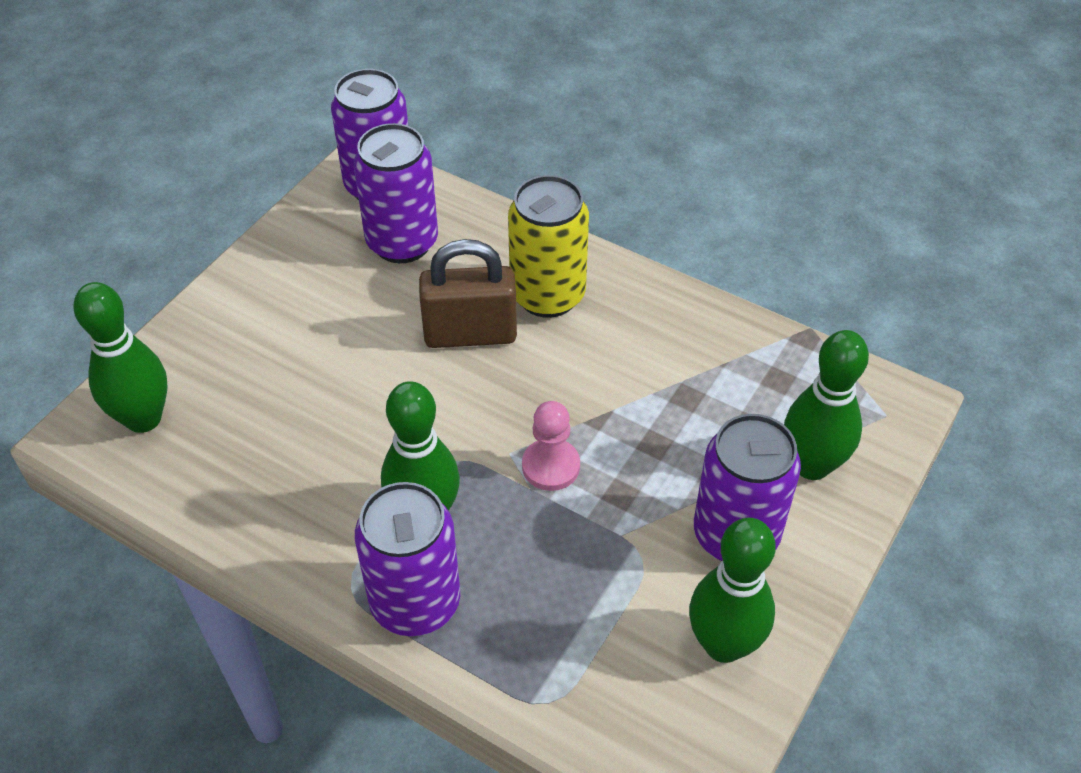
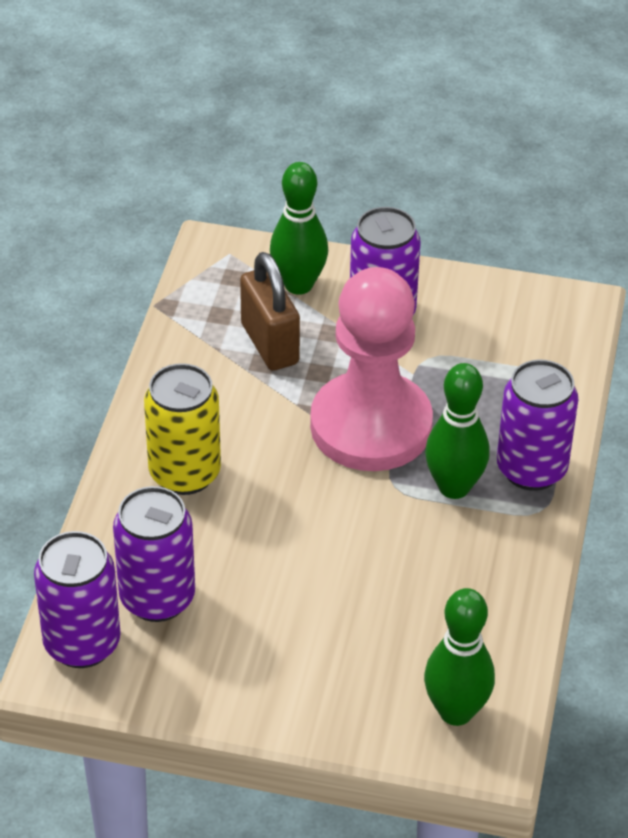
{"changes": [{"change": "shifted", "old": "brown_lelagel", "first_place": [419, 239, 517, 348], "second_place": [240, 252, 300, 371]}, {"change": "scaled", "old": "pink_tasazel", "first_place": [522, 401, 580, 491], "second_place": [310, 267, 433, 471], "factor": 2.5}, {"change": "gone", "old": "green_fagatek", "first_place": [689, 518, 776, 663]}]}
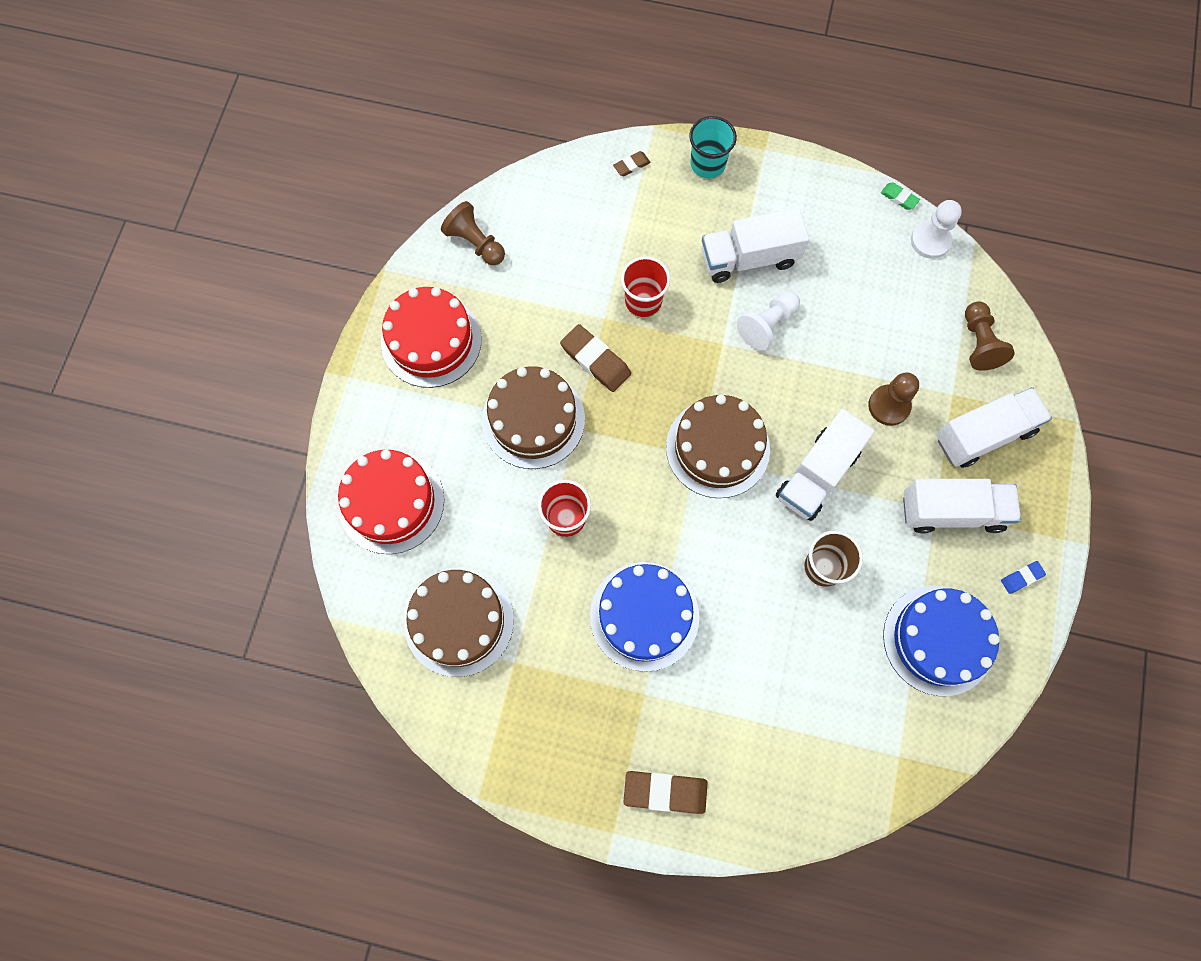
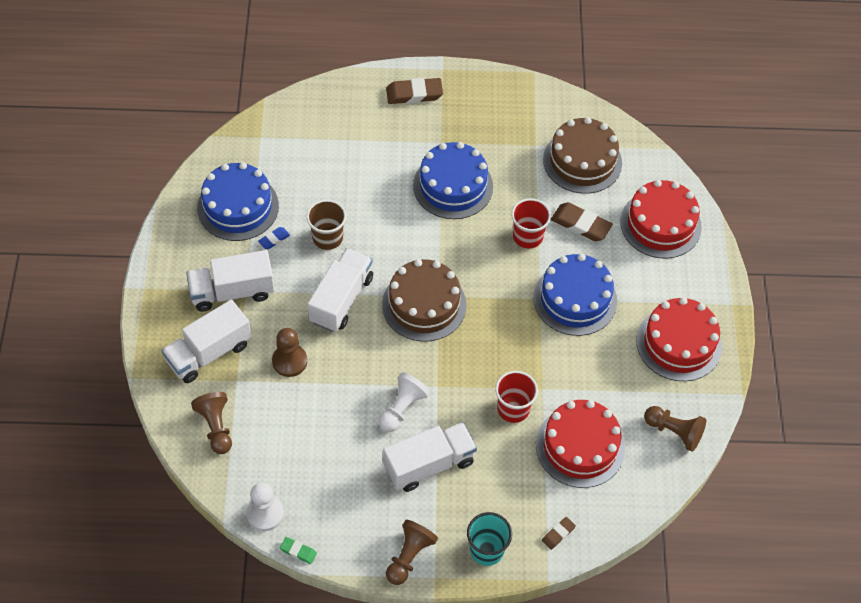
{"changes": [{"change": "repainted", "old": "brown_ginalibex", "new": "blue_ginalibex", "first_place": [482, 366, 585, 469], "second_place": [533, 254, 617, 336]}, {"change": "shifted", "old": "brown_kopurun", "first_place": [560, 324, 631, 392], "second_place": [551, 202, 613, 241]}, {"change": "shifted", "old": "blue_kopurun", "first_place": [1001, 561, 1046, 594], "second_place": [258, 227, 290, 249]}, {"change": "new", "new": "brown_tasazel", "second_place": [386, 520, 438, 585]}, {"change": "new", "new": "red_ginalibex", "second_place": [536, 400, 625, 488]}]}
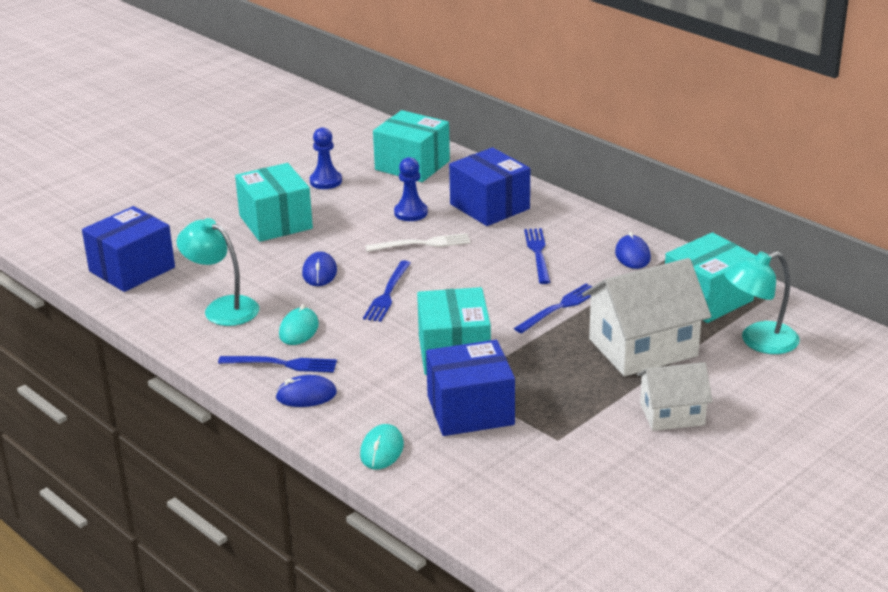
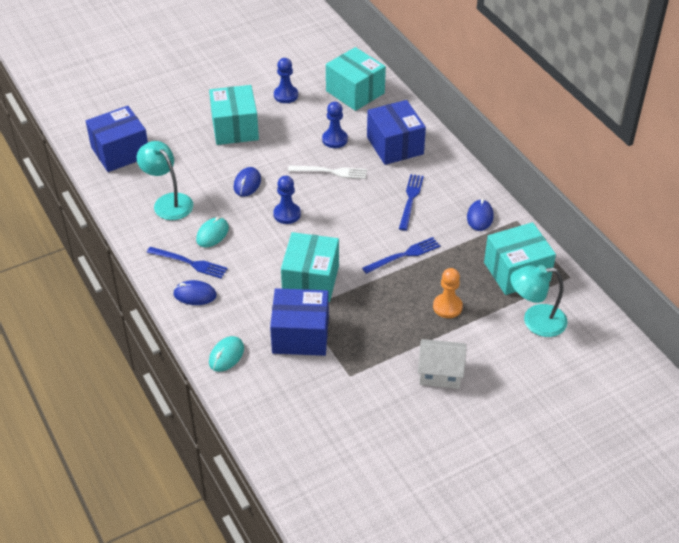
{"changes": [{"change": "swapped", "old": "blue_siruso", "new": "blue_tasazel", "first_place": [363, 260, 411, 322], "second_place": [273, 176, 301, 224]}, {"change": "swapped", "old": "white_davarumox", "new": "orange_tasazel", "first_place": [582, 258, 711, 376], "second_place": [433, 268, 463, 318]}]}
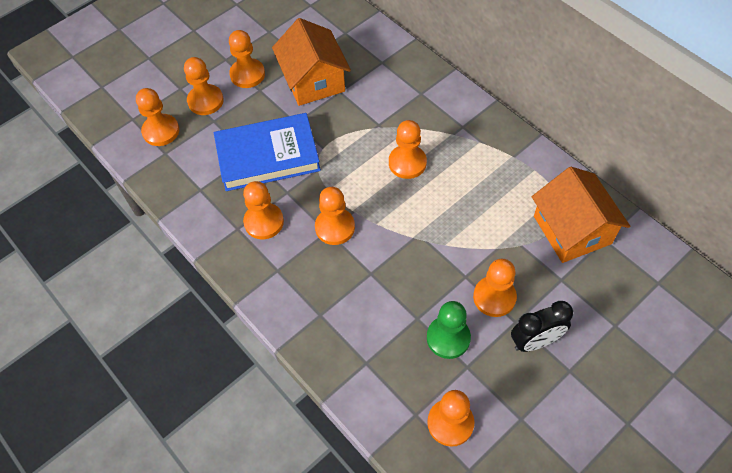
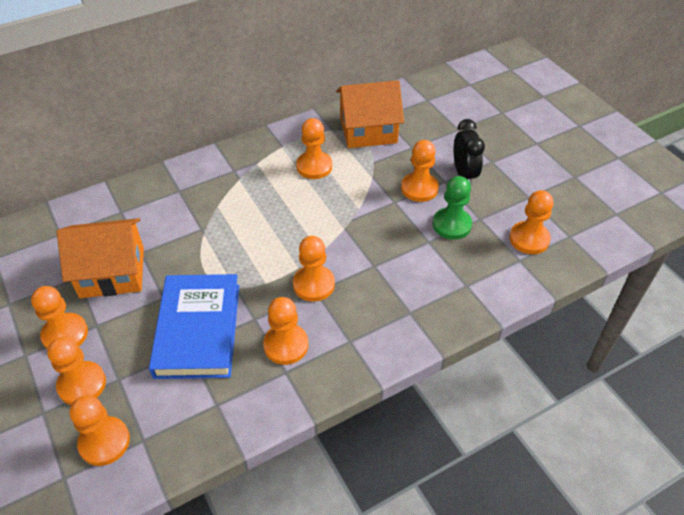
{"changes": [{"change": "shifted", "old": "orange_tasazel", "first_place": [389, 120, 427, 179], "second_place": [296, 118, 332, 179]}]}
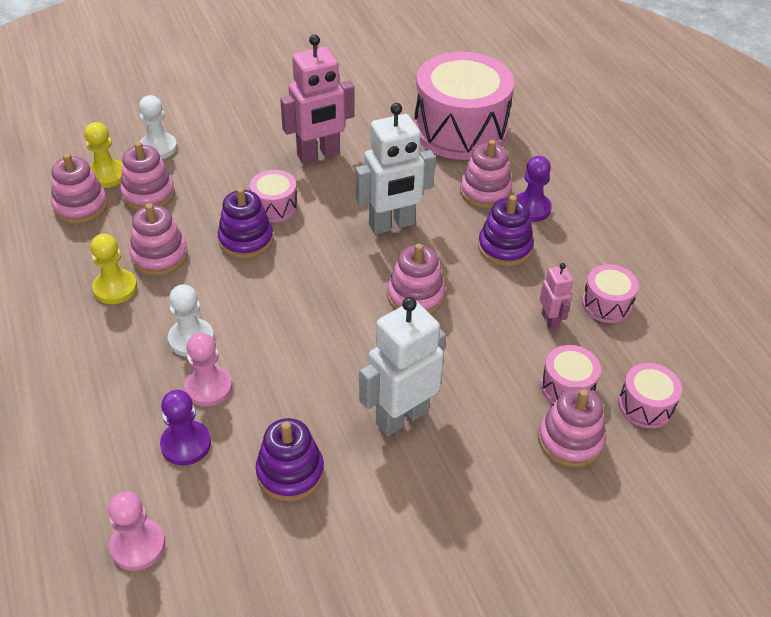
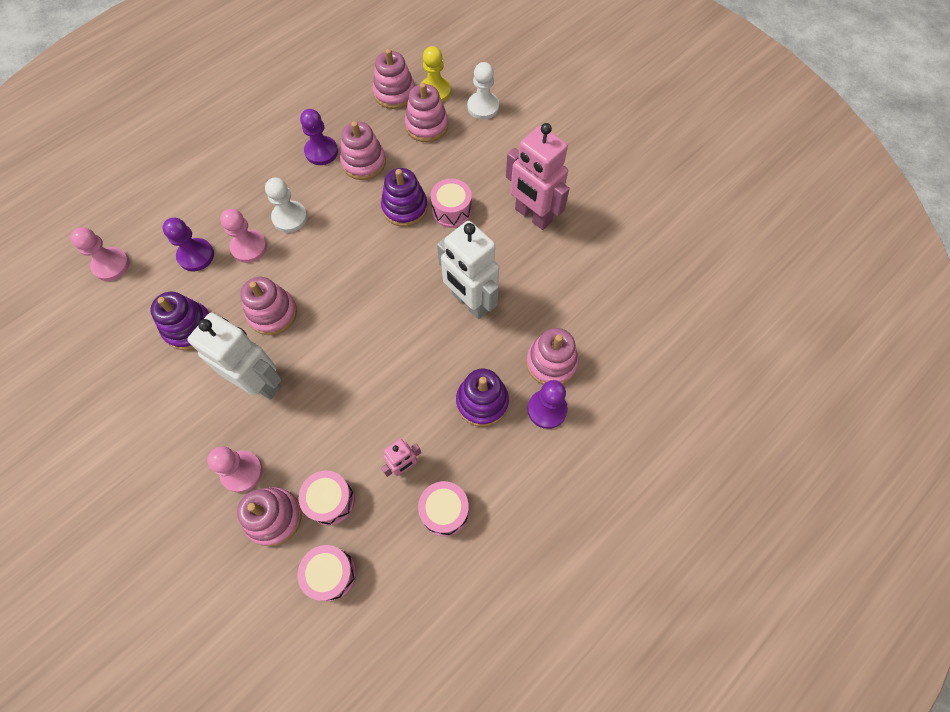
{"changes": [{"change": "repainted", "old": "yellow_tasazel", "new": "purple_tasazel", "first_place": [90, 234, 137, 304], "second_place": [300, 109, 338, 165]}, {"change": "shifted", "old": "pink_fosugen", "first_place": [387, 244, 445, 314], "second_place": [240, 277, 297, 335]}, {"change": "gone", "old": "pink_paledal", "first_place": [414, 52, 514, 160]}, {"change": "new", "new": "pink_tasazel", "second_place": [207, 446, 263, 493]}]}
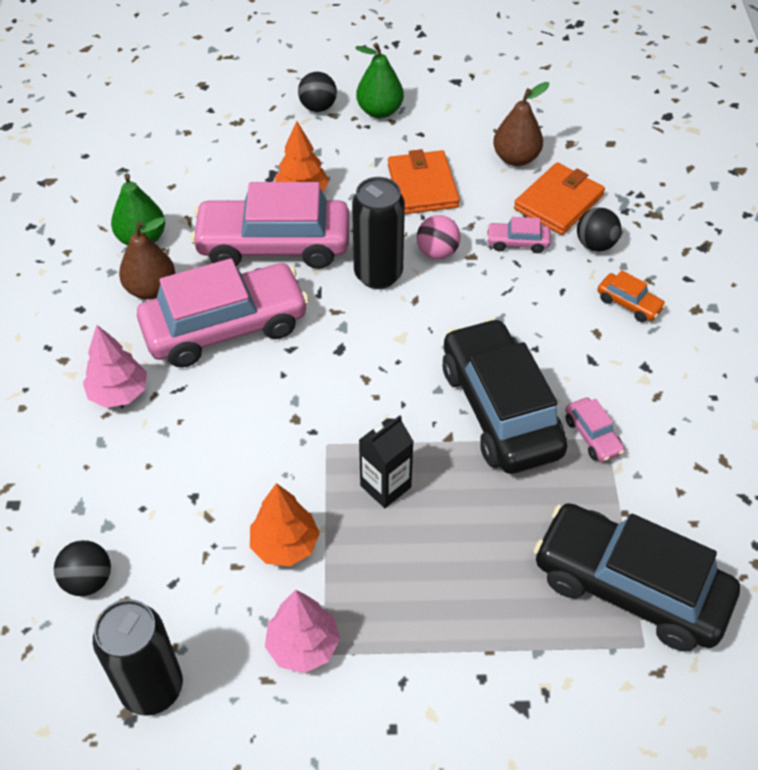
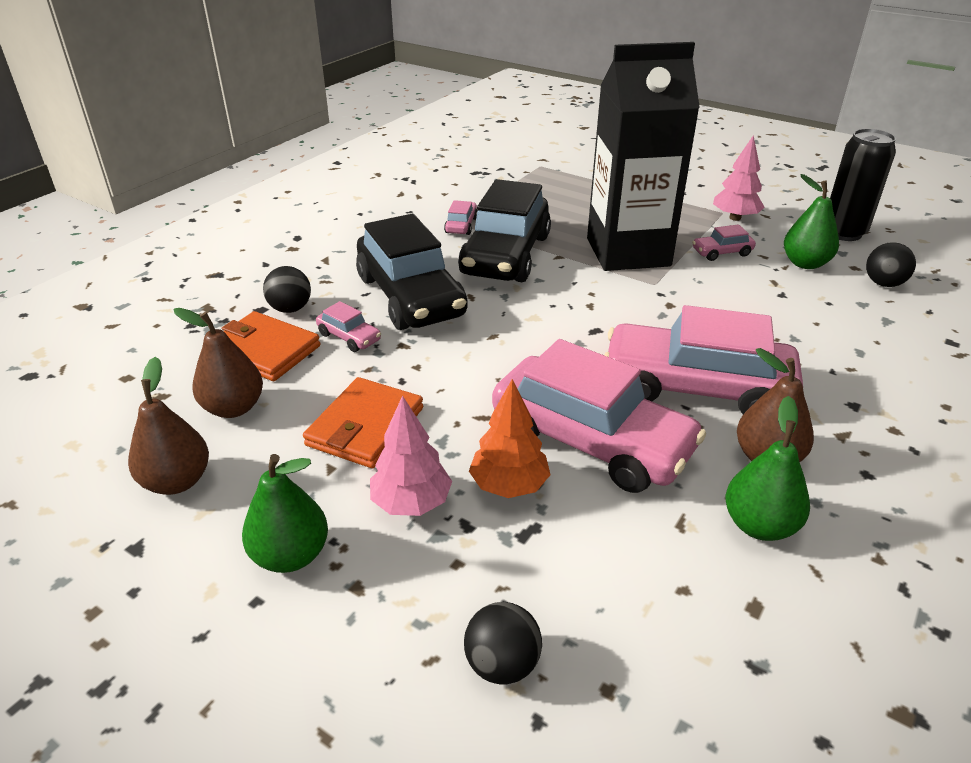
{"changes": [{"change": "shifted", "old": "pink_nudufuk", "first_place": [83, 325, 147, 408], "second_place": [370, 395, 452, 516]}, {"change": "swapped", "old": "orange_nudufuk", "new": "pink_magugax", "first_place": [250, 483, 320, 566], "second_place": [692, 224, 756, 261]}, {"change": "shifted", "old": "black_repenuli", "first_place": [298, 72, 337, 112], "second_place": [464, 602, 542, 685]}, {"change": "gone", "old": "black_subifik", "first_place": [352, 177, 405, 289]}, {"change": "scaled", "old": "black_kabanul", "first_place": [359, 415, 414, 508], "second_place": [587, 42, 700, 271], "factor": 2.34}, {"change": "gone", "old": "pink_repenuli", "first_place": [417, 215, 460, 259]}, {"change": "rotated", "old": "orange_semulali", "first_place": [514, 162, 605, 235], "second_place": [222, 311, 320, 381], "degrees": 45}, {"change": "shifted", "old": "black_magugax", "first_place": [533, 503, 740, 652], "second_place": [356, 214, 468, 330]}, {"change": "gone", "old": "orange_magugax", "first_place": [597, 270, 666, 322]}, {"change": "new", "new": "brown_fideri", "second_place": [128, 357, 209, 495]}, {"change": "new", "new": "green_fideri", "second_place": [784, 174, 839, 269]}]}
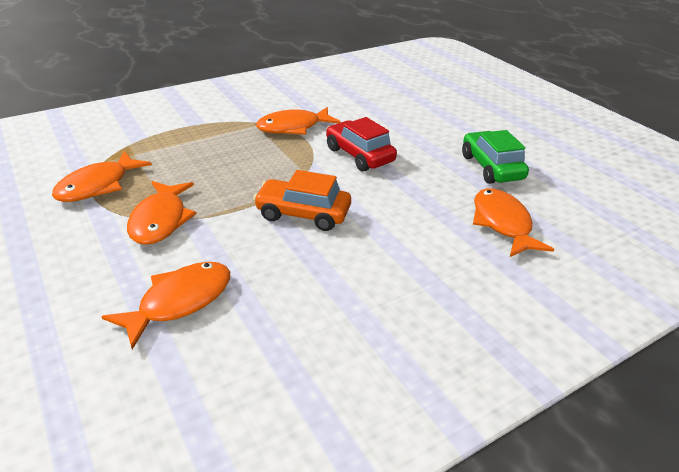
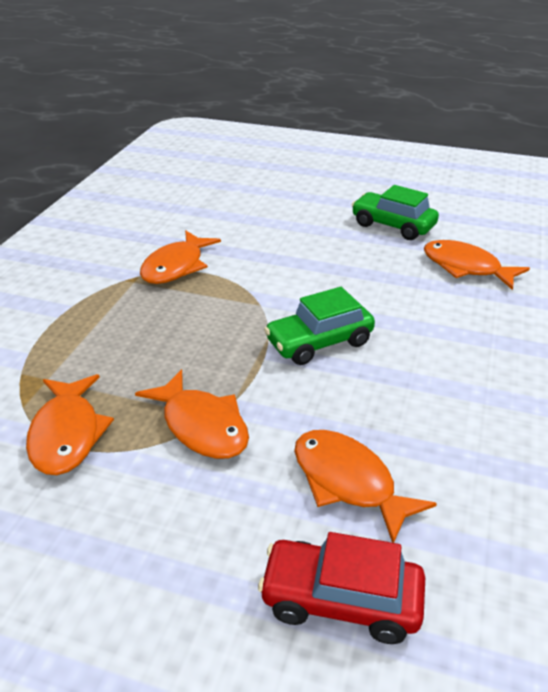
{"changes": [{"change": "rotated", "old": "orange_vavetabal", "first_place": [101, 262, 230, 350], "second_place": [294, 430, 437, 543], "degrees": -45}, {"change": "repainted", "old": "orange_magugax", "new": "green_magugax", "first_place": [253, 170, 351, 231], "second_place": [264, 287, 375, 365]}, {"change": "shifted", "old": "red_magugax", "first_place": [326, 117, 397, 172], "second_place": [258, 532, 425, 644]}]}
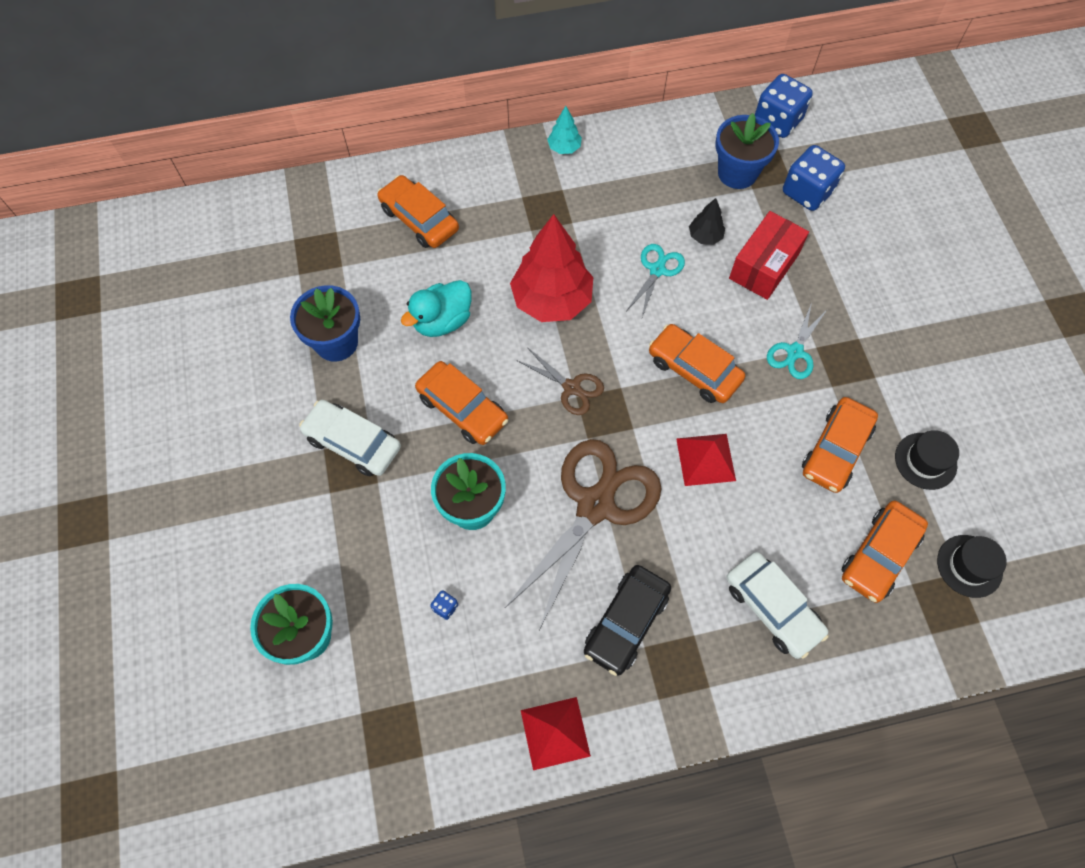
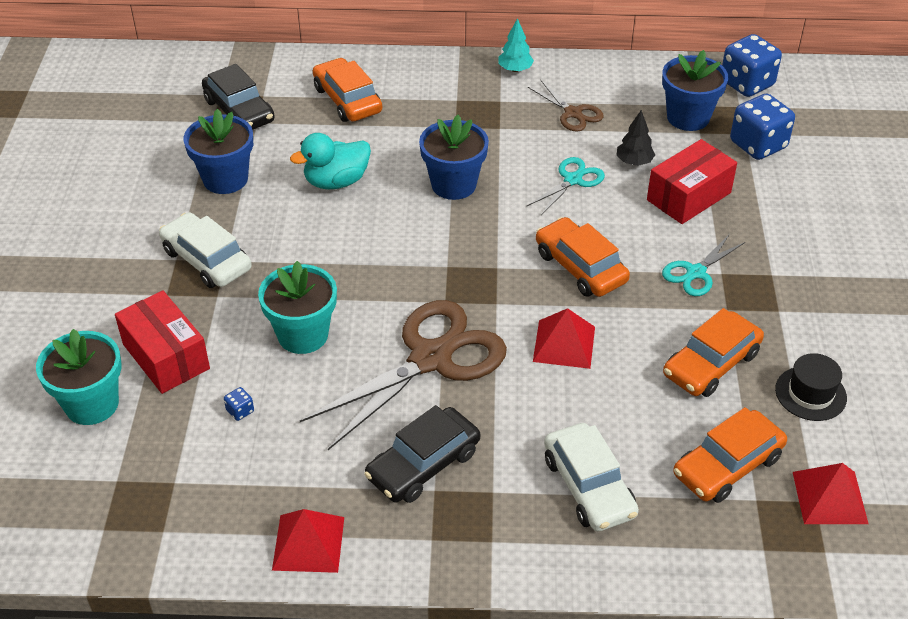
{"changes": [{"change": "gone", "old": "orange_magugax", "first_place": [415, 361, 508, 445]}, {"change": "swapped", "old": "red_nudufuk", "new": "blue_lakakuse", "first_place": [510, 214, 593, 322], "second_place": [419, 115, 489, 200]}, {"change": "shifted", "old": "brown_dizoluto", "first_place": [517, 347, 604, 415], "second_place": [528, 80, 604, 132]}, {"change": "swapped", "old": "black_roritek", "new": "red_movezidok", "first_place": [937, 535, 1007, 598], "second_place": [793, 463, 868, 524]}, {"change": "new", "new": "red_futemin", "second_place": [115, 290, 210, 394]}, {"change": "new", "new": "black_magugax", "second_place": [202, 64, 275, 130]}]}
